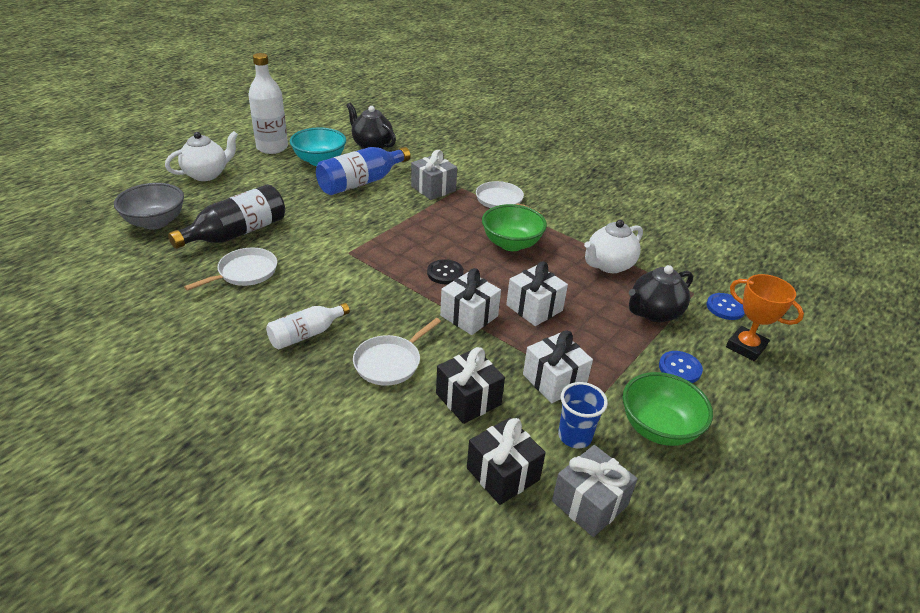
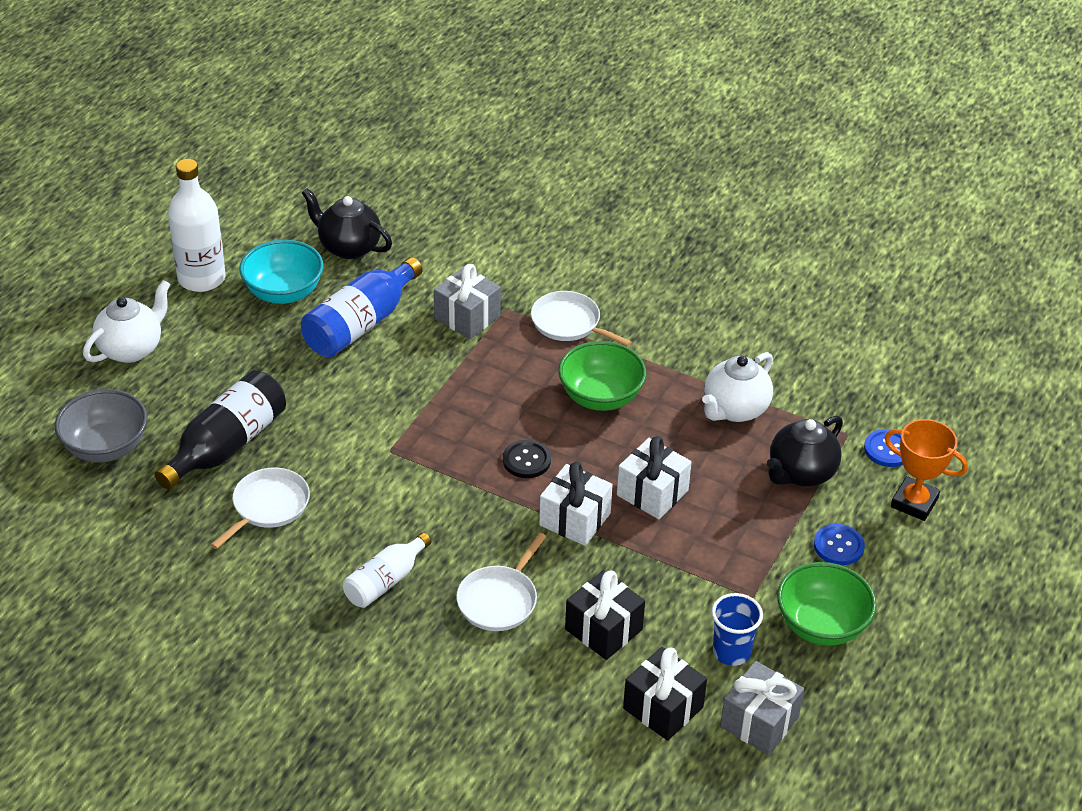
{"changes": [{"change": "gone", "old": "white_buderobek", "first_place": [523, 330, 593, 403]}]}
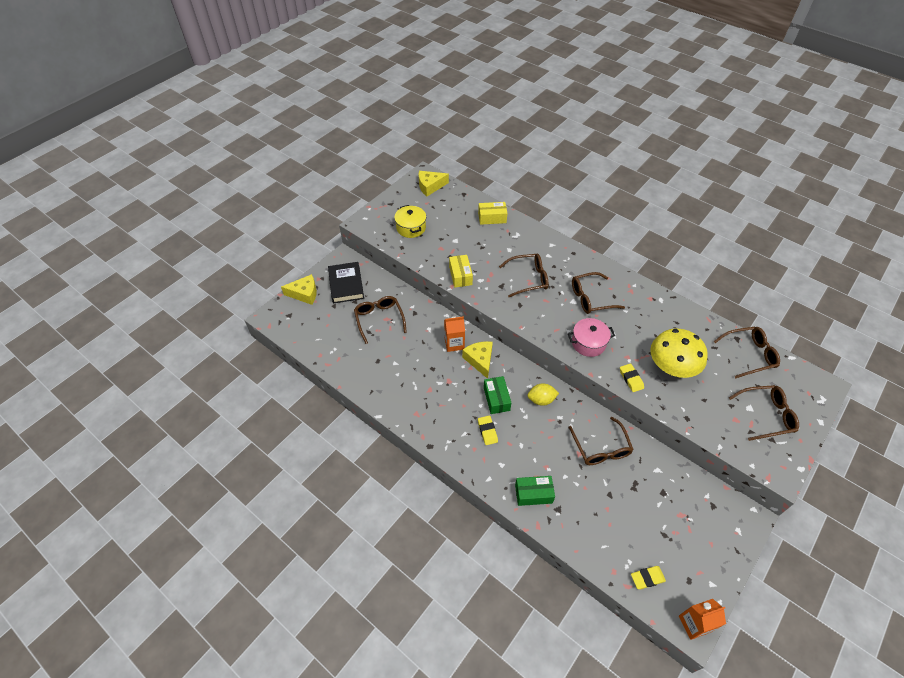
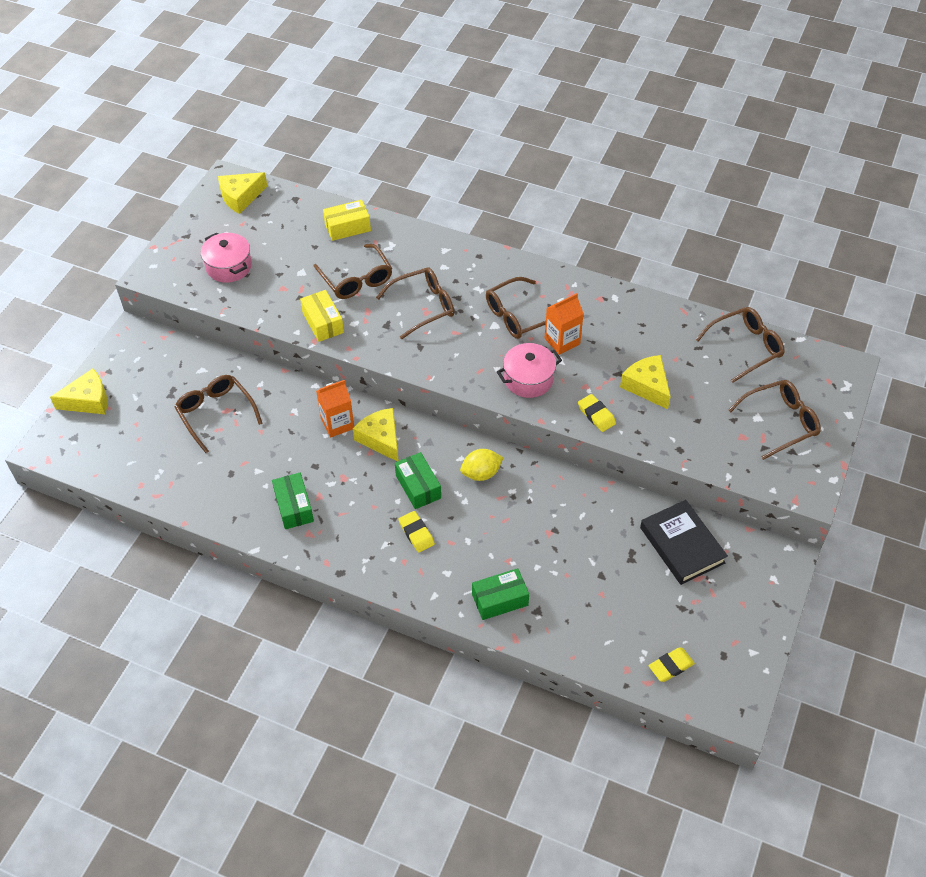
{"changes": [{"change": "shifted", "old": "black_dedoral", "first_place": [328, 262, 364, 304], "second_place": [640, 500, 728, 585]}, {"change": "repainted", "old": "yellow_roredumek", "new": "pink_roredumek", "first_place": [394, 205, 426, 238], "second_place": [201, 233, 252, 283]}, {"change": "shifted", "old": "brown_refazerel", "first_place": [569, 417, 634, 465], "second_place": [314, 244, 392, 299]}, {"change": "swapped", "old": "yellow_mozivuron", "new": "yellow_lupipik", "first_place": [650, 328, 708, 378], "second_place": [620, 355, 671, 409]}, {"change": "shifted", "old": "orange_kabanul", "first_place": [679, 599, 726, 640], "second_place": [545, 293, 584, 355]}, {"change": "new", "new": "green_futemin", "second_place": [272, 473, 314, 529]}]}
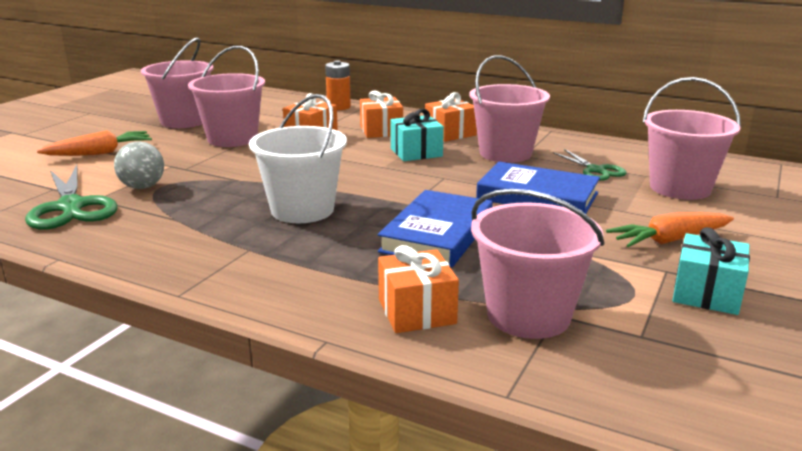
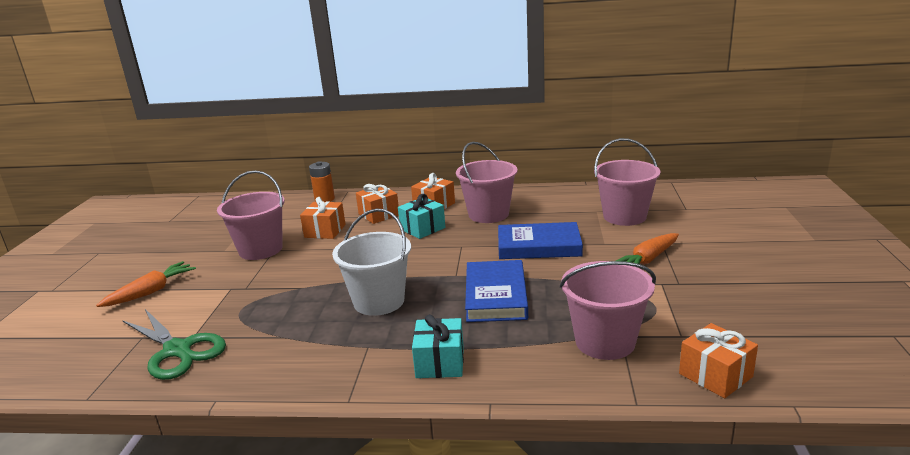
{"changes": [{"change": "gone", "old": "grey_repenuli", "first_place": [114, 141, 164, 189]}, {"change": "gone", "old": "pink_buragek", "first_place": [141, 37, 214, 128]}, {"change": "shifted", "old": "orange_buderobek", "first_place": [378, 245, 459, 333], "second_place": [679, 323, 758, 398]}, {"change": "gone", "old": "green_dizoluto", "first_place": [553, 149, 627, 181]}, {"change": "shifted", "old": "turquoise_buderobek", "first_place": [672, 227, 750, 315], "second_place": [412, 314, 464, 378]}]}
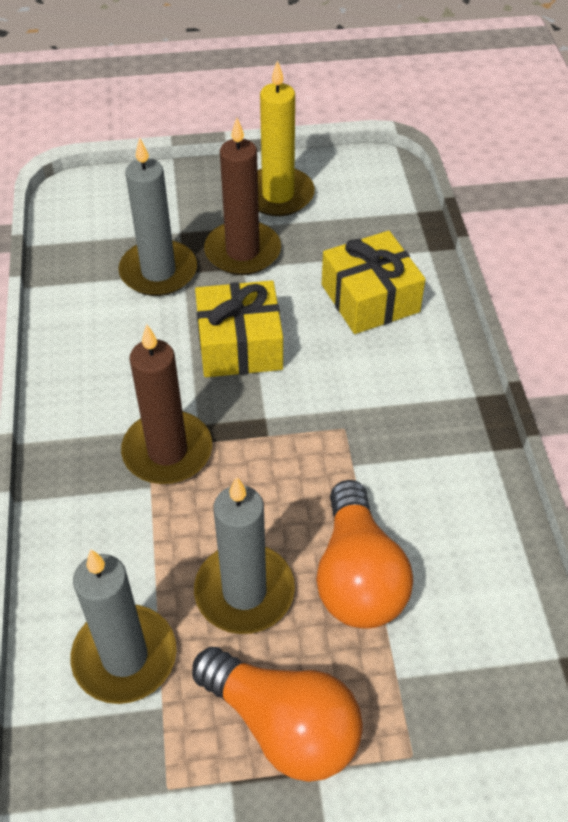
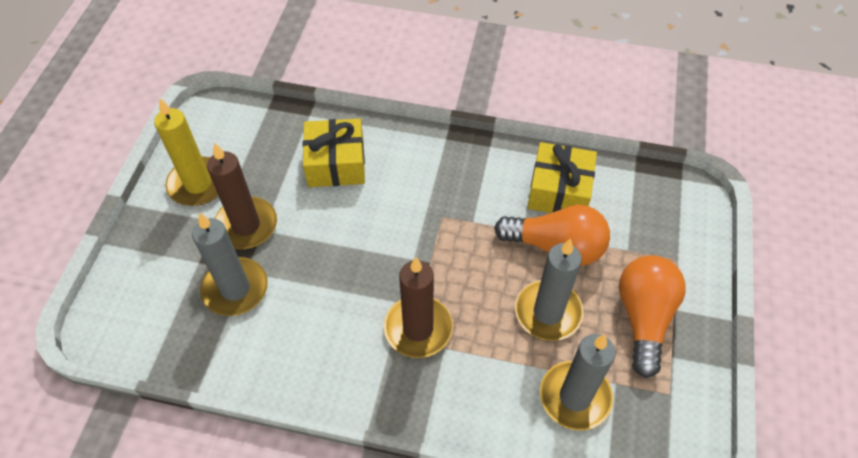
{"changes": [{"change": "rotated", "old": "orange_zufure", "first_place": [192, 647, 363, 782], "second_place": [619, 255, 686, 378], "degrees": -45}, {"change": "shifted", "old": "yellow_buderobek", "first_place": [195, 280, 283, 377], "second_place": [527, 142, 597, 213]}]}
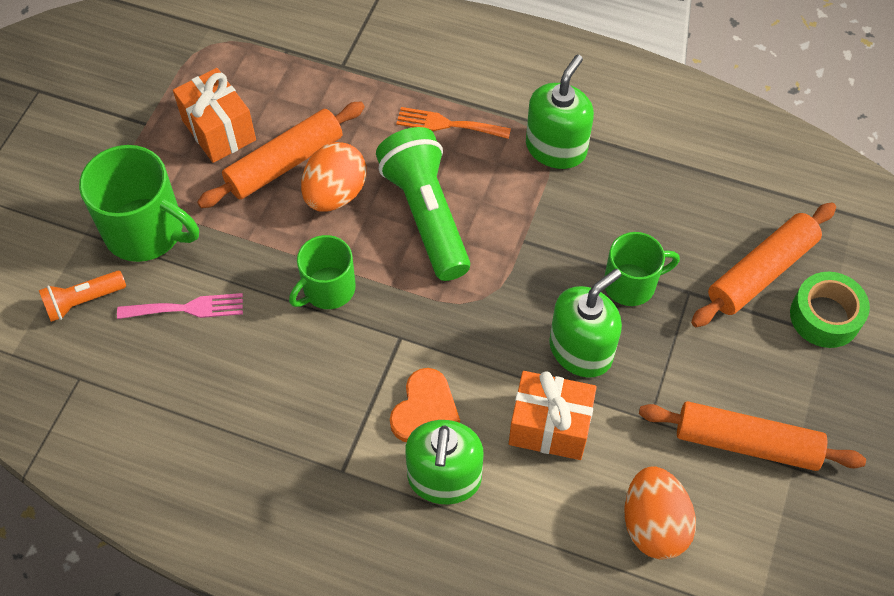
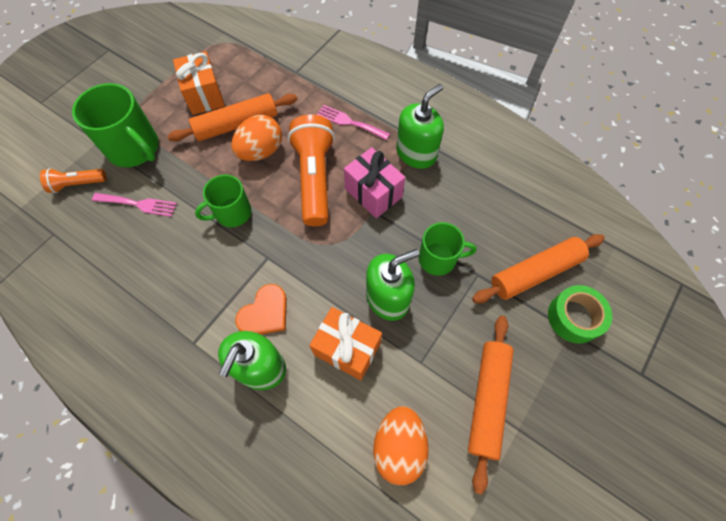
{"changes": [{"change": "repainted", "old": "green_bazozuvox", "new": "orange_bazozuvox", "first_place": [376, 127, 470, 281], "second_place": [288, 114, 335, 226]}, {"change": "repainted", "old": "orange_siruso", "new": "pink_siruso", "first_place": [396, 107, 511, 139], "second_place": [317, 105, 390, 140]}, {"change": "rotated", "old": "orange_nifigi", "first_place": [639, 401, 866, 471], "second_place": [468, 316, 514, 495], "degrees": 75}, {"change": "new", "new": "pink_buderobek", "second_place": [344, 147, 405, 218]}]}
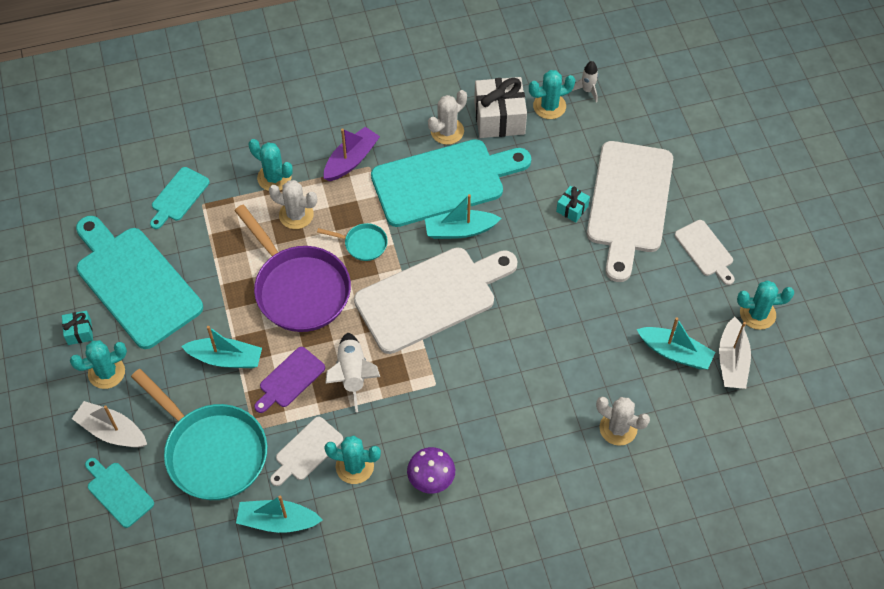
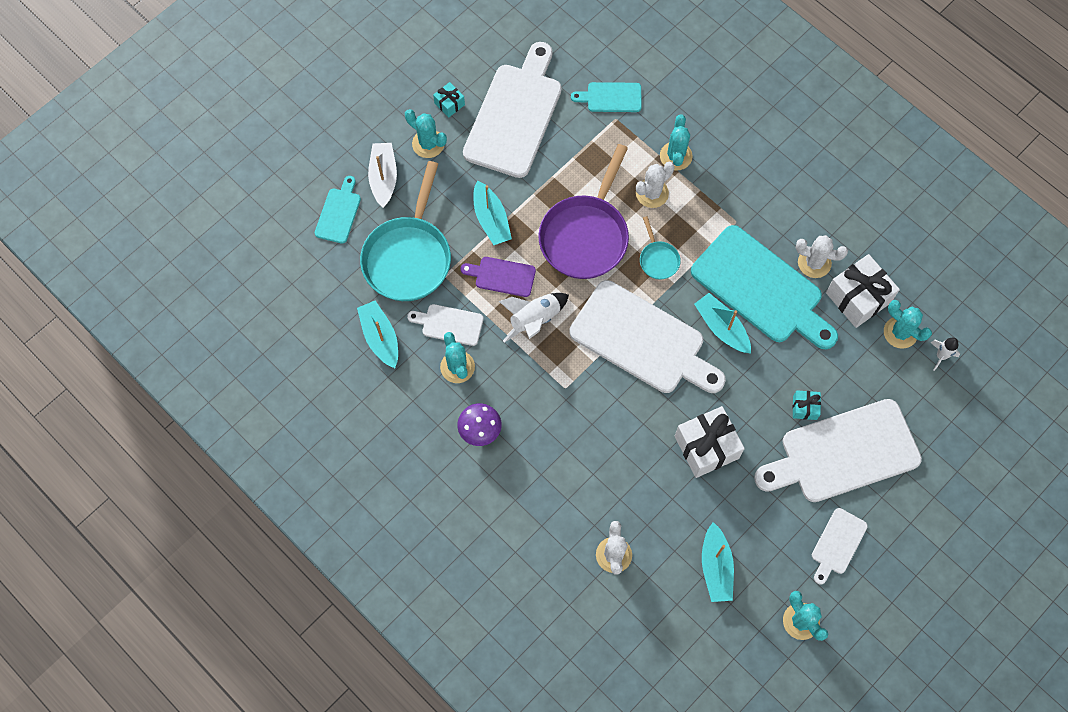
{"changes": [{"change": "repainted", "old": "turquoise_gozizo", "new": "white_gozizo", "first_place": [76, 216, 203, 349], "second_place": [463, 42, 562, 178]}, {"change": "rotated", "old": "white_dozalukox", "first_place": [269, 180, 317, 229], "second_place": [636, 162, 675, 208], "degrees": 60}, {"change": "gone", "old": "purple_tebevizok", "first_place": [324, 127, 380, 181]}, {"change": "gone", "old": "white_tebevizok", "first_place": [719, 316, 751, 389]}, {"change": "new", "new": "white_buderobek", "second_place": [675, 406, 745, 478]}]}
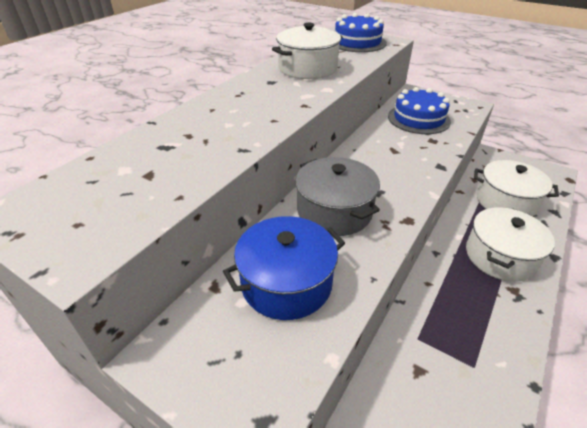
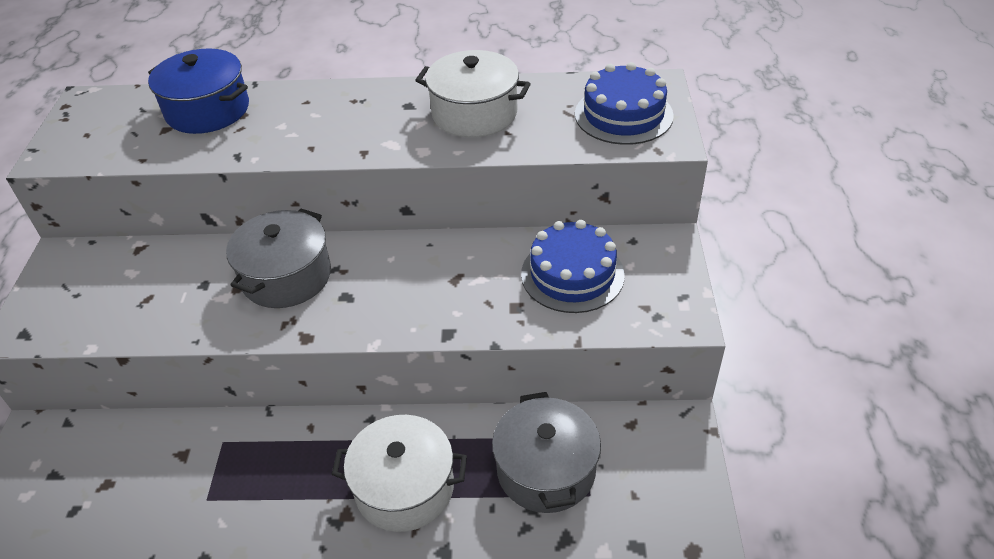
{"changes": [{"change": "shifted", "old": "blue_roredumek", "first_place": [223, 216, 345, 320], "second_place": [148, 49, 249, 134]}, {"change": "repainted", "old": "white_roredumek", "new": "grey_roredumek", "first_place": [474, 160, 559, 216], "second_place": [492, 392, 601, 513]}]}
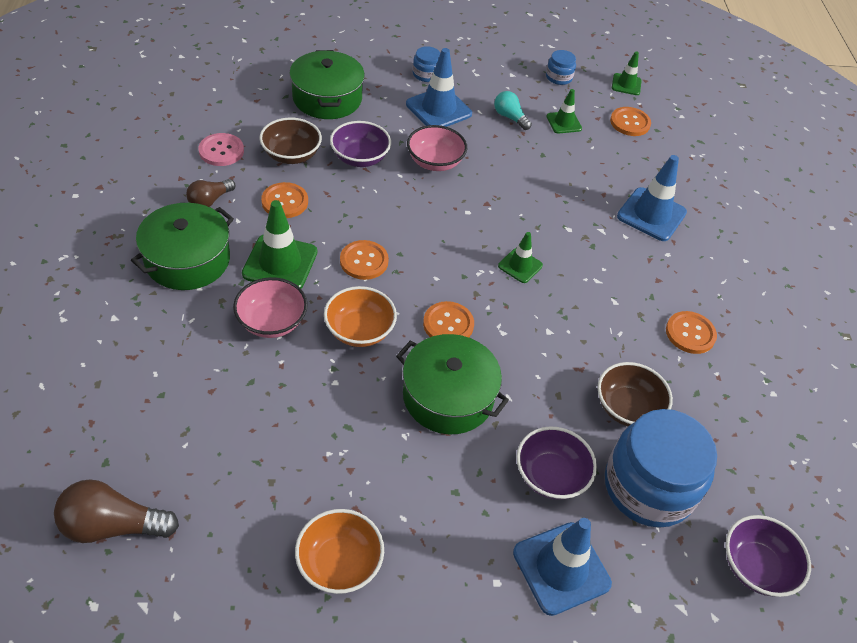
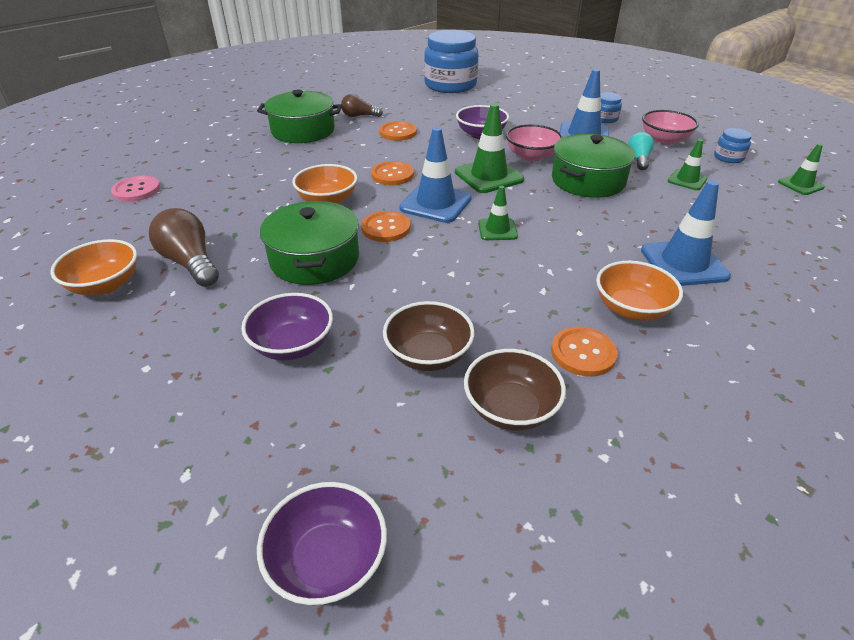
{"changes": [{"change": "shifted", "old": "brown_zufure", "first_place": [54, 479, 179, 543], "second_place": [149, 208, 219, 287]}, {"change": "shifted", "old": "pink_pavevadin", "first_place": [198, 133, 244, 166], "second_place": [111, 176, 160, 202]}, {"change": "shifted", "old": "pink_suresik", "first_place": [233, 277, 308, 338], "second_place": [642, 110, 699, 145]}, {"change": "shifted", "old": "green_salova", "first_place": [242, 200, 317, 289], "second_place": [455, 103, 524, 193]}, {"change": "shifted", "old": "brown_suresik", "first_place": [259, 118, 322, 164], "second_place": [464, 349, 566, 430]}, {"change": "shifted", "old": "green_roredumek", "first_place": [289, 50, 365, 119], "second_place": [552, 134, 635, 198]}, {"change": "shifted", "old": "blue_salova", "first_place": [513, 518, 612, 616], "second_place": [399, 127, 472, 223]}, {"change": "shifted", "old": "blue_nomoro", "first_place": [605, 409, 717, 528], "second_place": [424, 30, 479, 93]}, {"change": "gone", "old": "orange_pavevadin", "first_place": [610, 107, 651, 136]}, {"change": "new", "new": "orange_suresik", "second_place": [596, 261, 683, 321]}]}
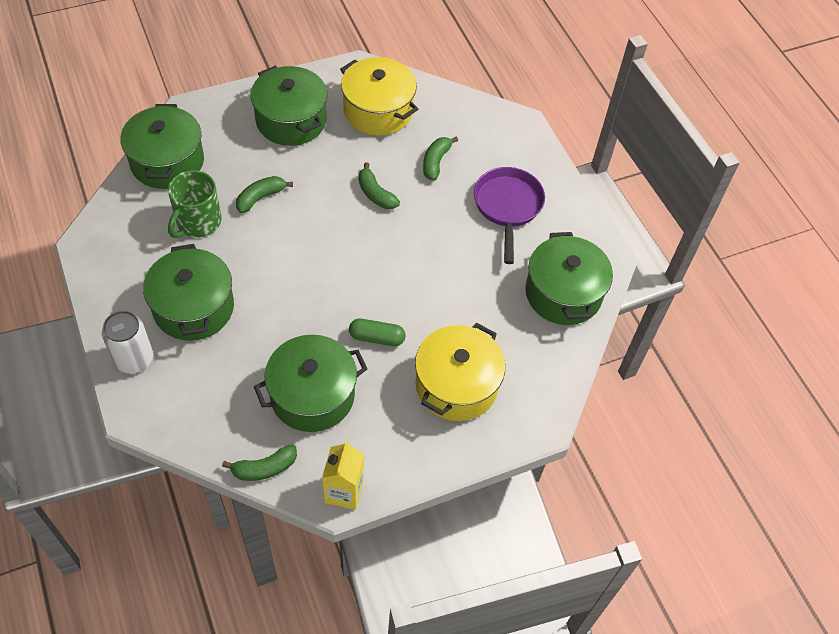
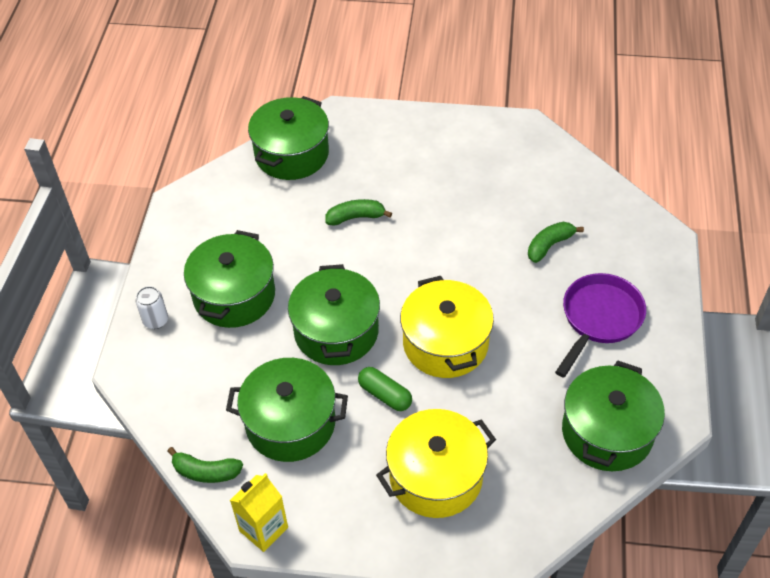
{"changes": [{"change": "scaled", "old": "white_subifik", "first_place": [102, 311, 153, 373], "second_place": [136, 286, 168, 329], "factor": 0.65}, {"change": "gone", "old": "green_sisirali", "first_place": [168, 170, 221, 238]}, {"change": "shifted", "old": "green_roredumek", "first_place": [251, 66, 327, 146], "second_place": [288, 264, 380, 365]}, {"change": "shifted", "old": "yellow_roredumek", "first_place": [340, 57, 418, 136], "second_place": [400, 276, 494, 378]}, {"change": "gone", "old": "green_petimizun", "first_place": [359, 162, 400, 209]}]}
